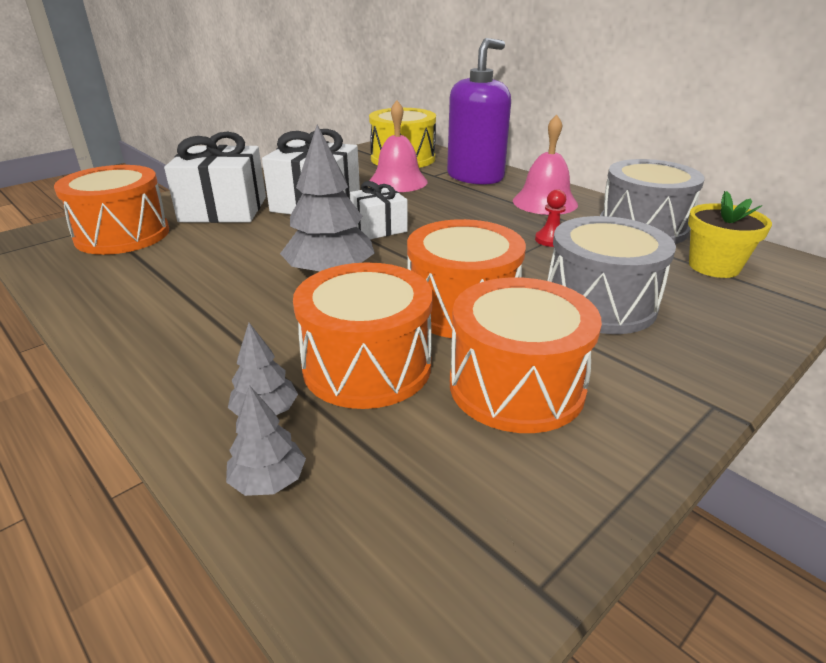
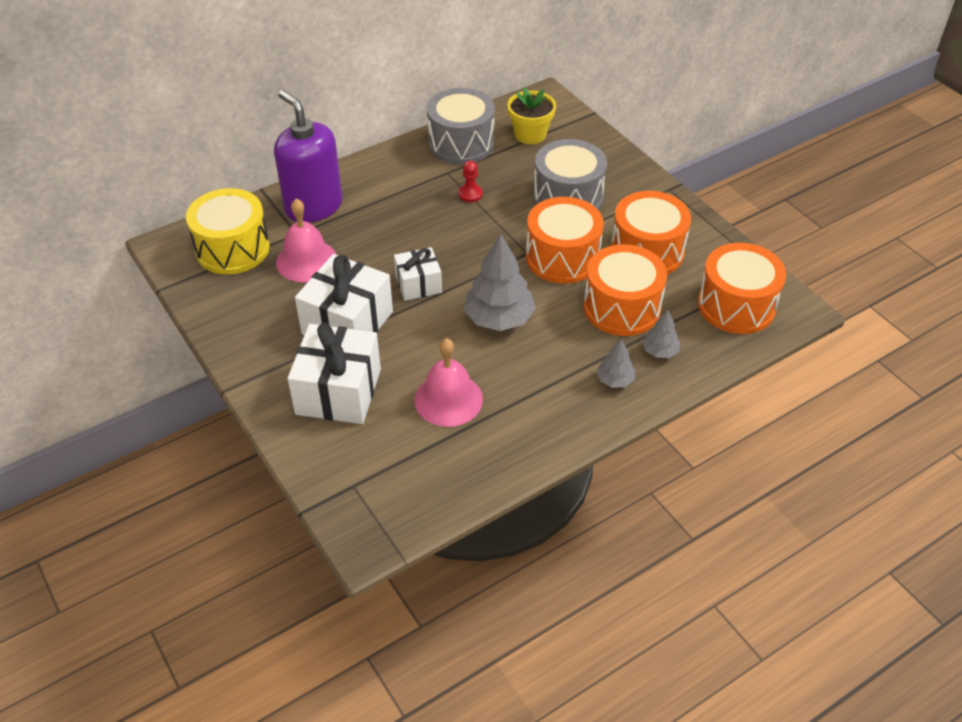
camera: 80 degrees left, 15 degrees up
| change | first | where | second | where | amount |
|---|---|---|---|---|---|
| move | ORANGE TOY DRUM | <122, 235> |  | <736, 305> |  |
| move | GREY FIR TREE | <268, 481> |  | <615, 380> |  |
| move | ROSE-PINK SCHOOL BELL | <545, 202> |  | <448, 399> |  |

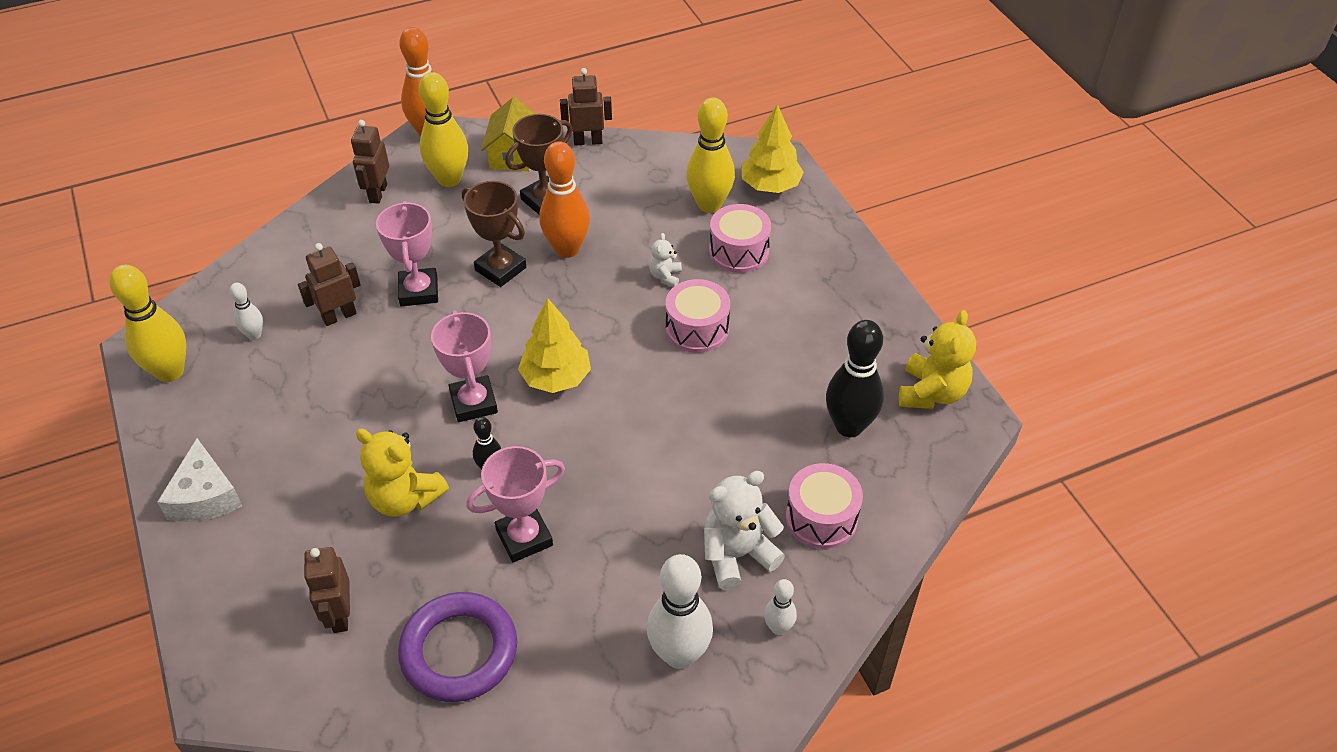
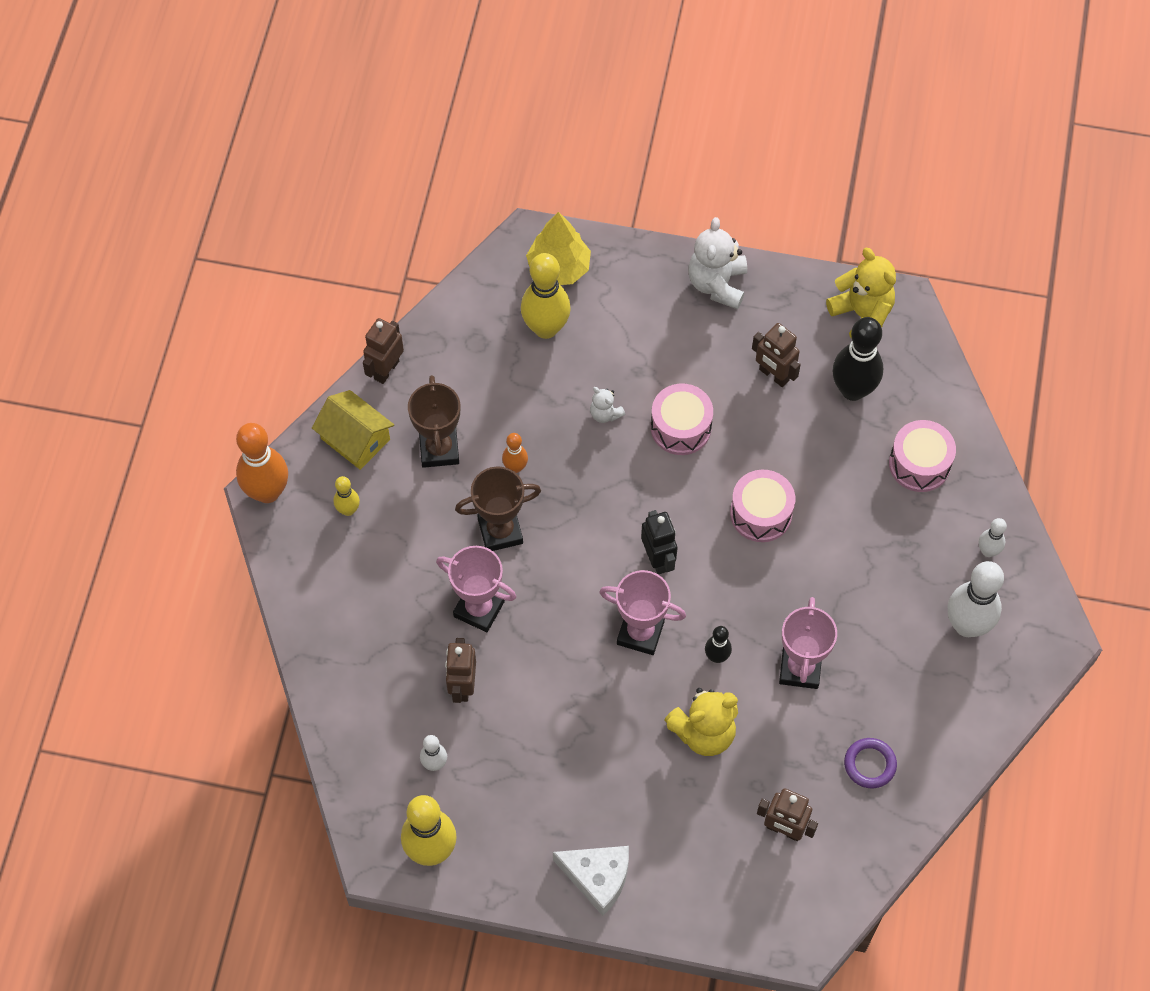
camera: 55 degrees left, 15 degrees up
| change | first | where | second | where | amount |
|---|---|---|---|---|---|
| move | RUSSET TOY ROBOT | <377, 193> |  | <773, 375> |  |
| resize | PURPLE RING | <459, 651> |  | <870, 764> | x0.53 |
| resize | BRIGHT YELLOW SKITTLE | <449, 179> |  | <348, 510> | x0.51 |
| replace | BRIGHT YELLOW FIR TREE | <556, 378> | JET-BLACK TOY ROBOT | <658, 559> |  |
| resize | ORANGE SKITTLE | <567, 249> |  | <515, 467> | x0.51 |
| move | WHITE STUFFED BEAR | <737, 555> |  | <717, 284> |  |
| move | ROSE-PINK TOY DRUM | <739, 251> |  | <761, 513> |  |

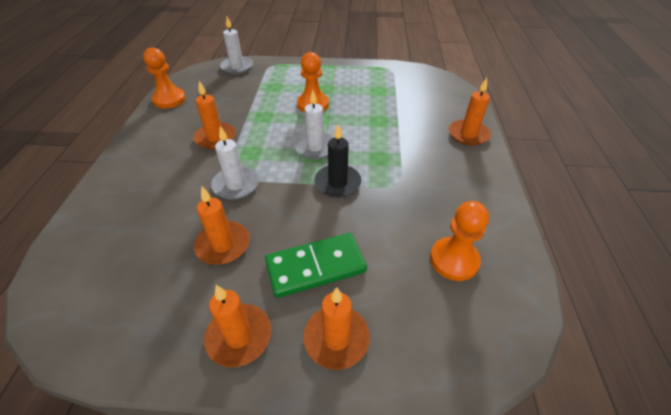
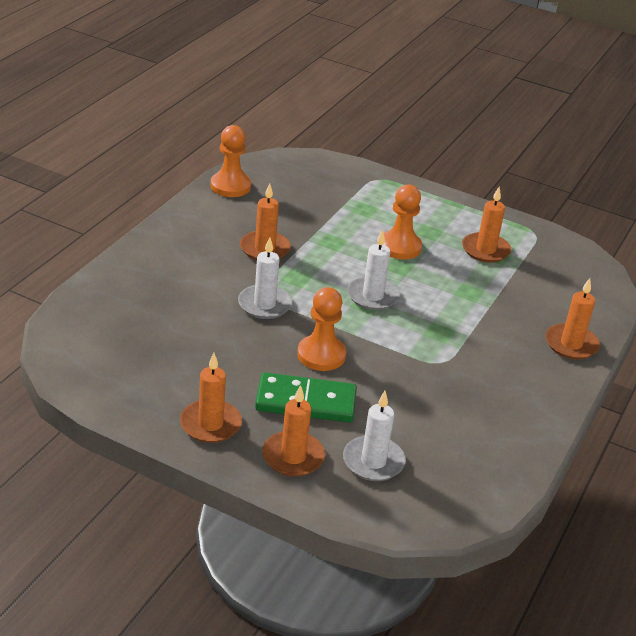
camera: 20 degrees right, 10 degrees down
| change | first | where | second | where | amount |
|---|---|---|---|---|---|
| move | ORANGE PILLAR CANDLE | <223, 245> |  | <485, 250> |  |
| move | WHITE PILLAR CANDLE | <237, 67> |  | <373, 461> |  |
| delete | JET-BLACK PILLAR CANDLE | <337, 183> |  |  |  |
| move | ORANGE PAWN | <454, 260> |  | <321, 355> |  |

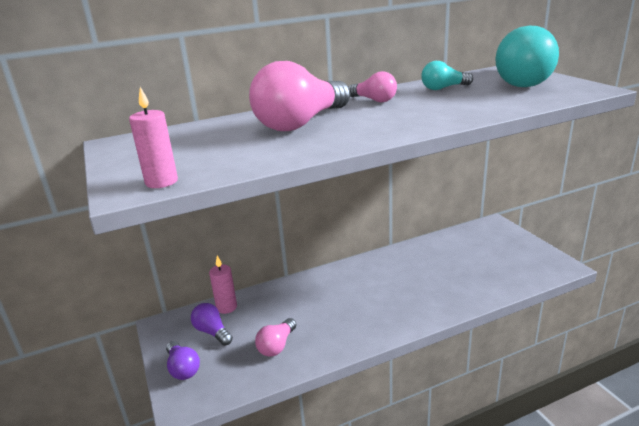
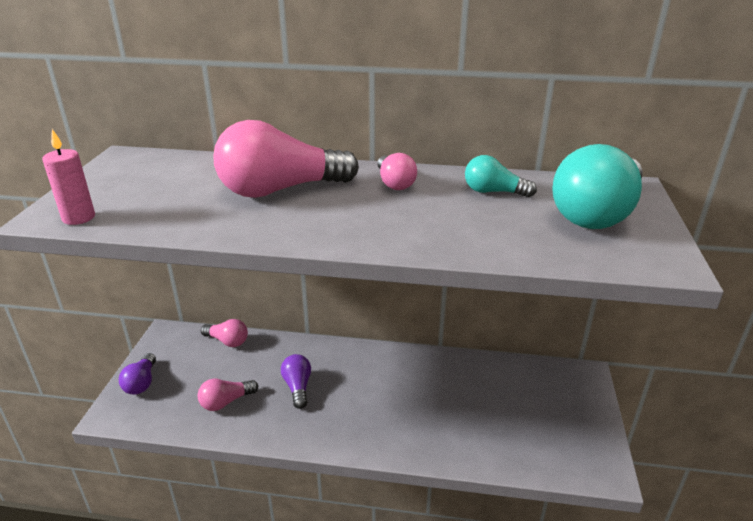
camera: 30 degrees right, 5 degrees up
| change | first | where | second | where | amount |
|---|---|---|---|---|---|
| move | PURPLE LIGHT BULB | <212, 332> |  | <297, 387> |  |
| replace | ROSE-PINK PILLAR CANDLE | <226, 307> | ROSE-PINK LIGHT BULB | <227, 341> |  |

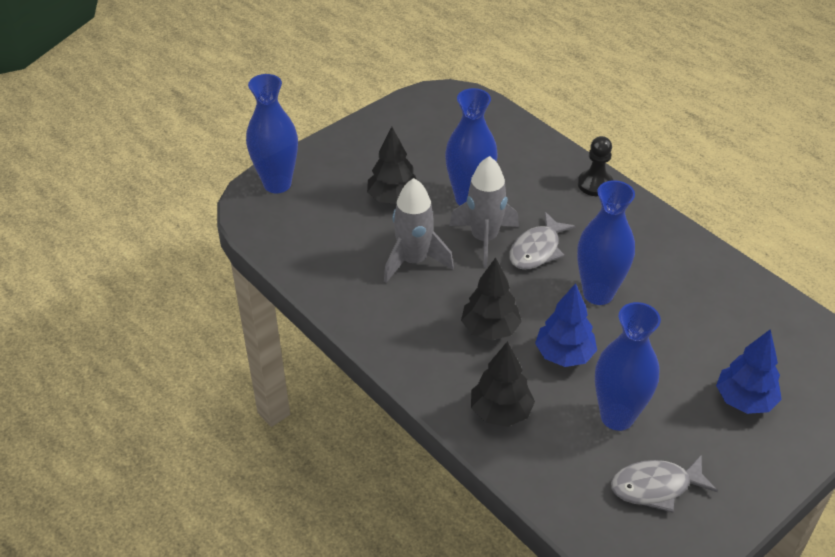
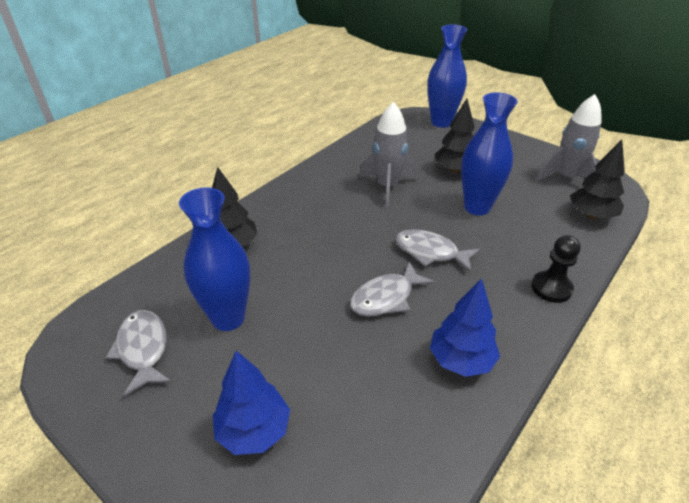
camera: 80 degrees right, 5 degrees down
| change | first | where | second | where | amount |
|---|---|---|---|---|---|
| move | GREY SPACESHIP | <484, 239> |  | <566, 178> |  |
| move | JET-BLACK FIR TREE | <490, 329> |  | <591, 215> |  |
| move | BLUE FIR TREE | <564, 355> |  | <461, 360> |  |
| replace | BLUE FLOWER VASE | <598, 293> | GREY FISH FIGURE | <386, 298> |  |

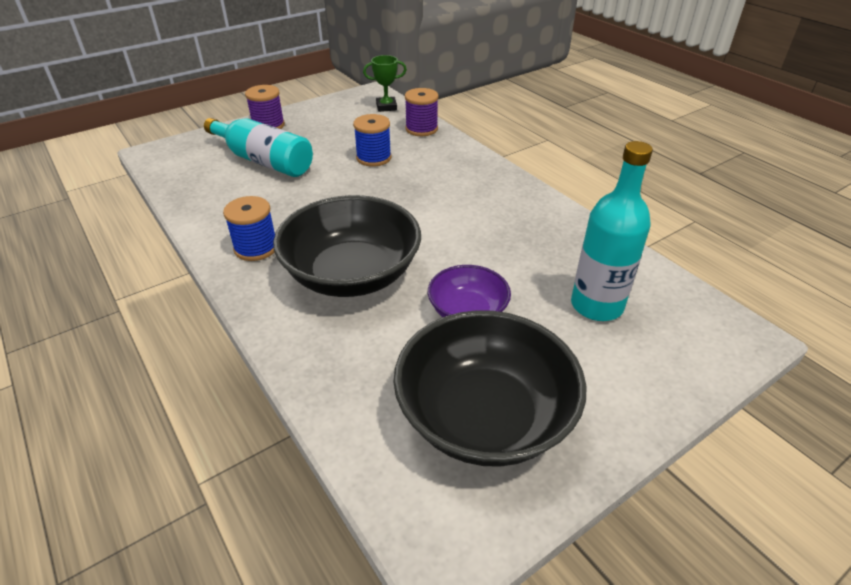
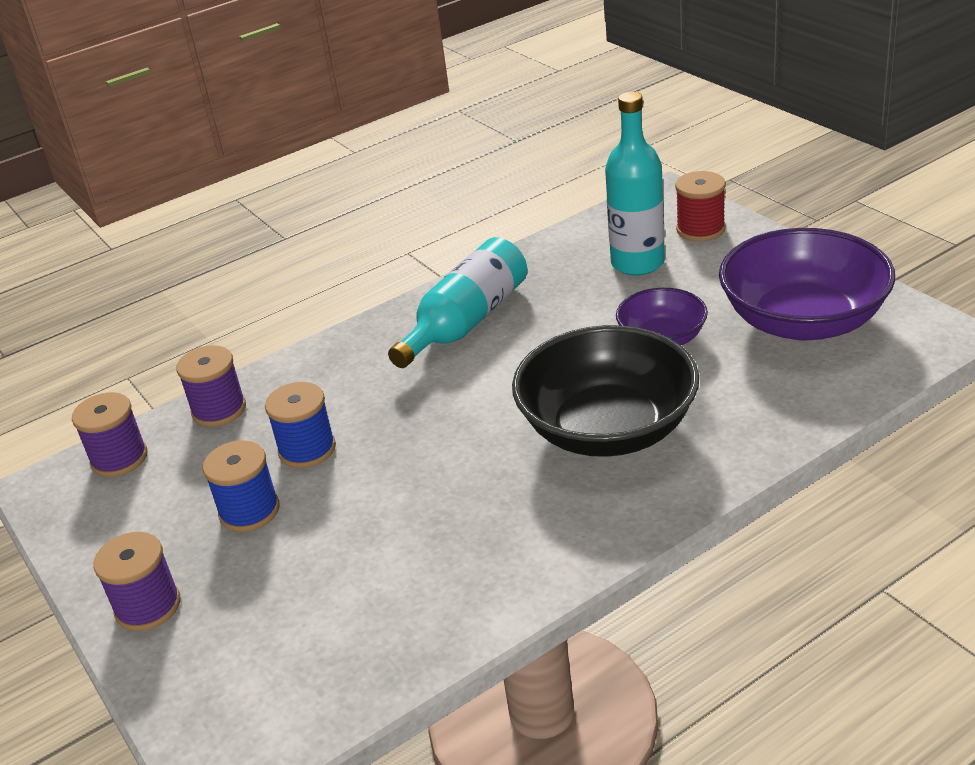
camera: 85 degrees left, 5 degrees down
| change | first | where | second | where | amount |
|---|---|---|---|---|---|
| move | AQUA DRINK BOTTLE | <264, 161> |  | <466, 322> |  |
| move | BLUE BOBBIN | <256, 248> |  | <249, 511> |  |
| replace | EMERALD PRIZE CUP | <386, 107> | PURPLE BOBBIN | <119, 458> |  |
| recolor | JET-BLACK BOWL | <484, 416> | PURPLE BOWL | <803, 321> |  |
| insert |  |  | SCARLET BOBBIN | <700, 229> |  |

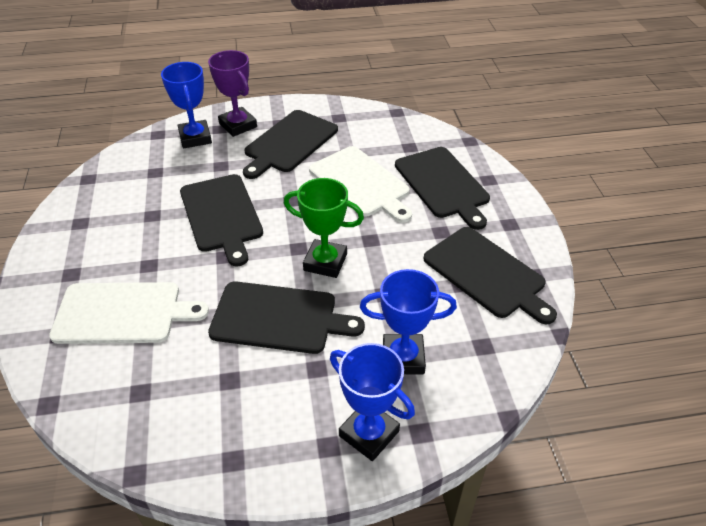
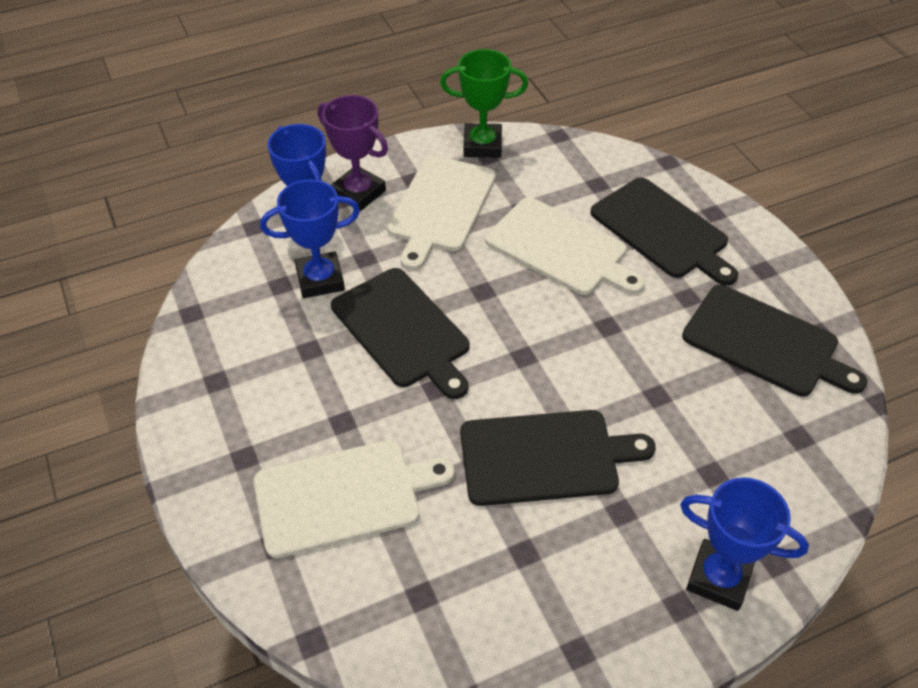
camera: 15 degrees left, 5 degrees up
| change | first | where | second | where | amount |
|---|---|---|---|---|---|
| recolor | JET-BLACK CUTTING BOARD | <289, 143> | WHITE CUTTING BOARD | <440, 207> |  |
| move | EMERALD PRIZE CUP | <325, 262> |  | <482, 145> |  |
| move | BLUE PRIZE CUP | <403, 358> |  | <320, 279> |  |

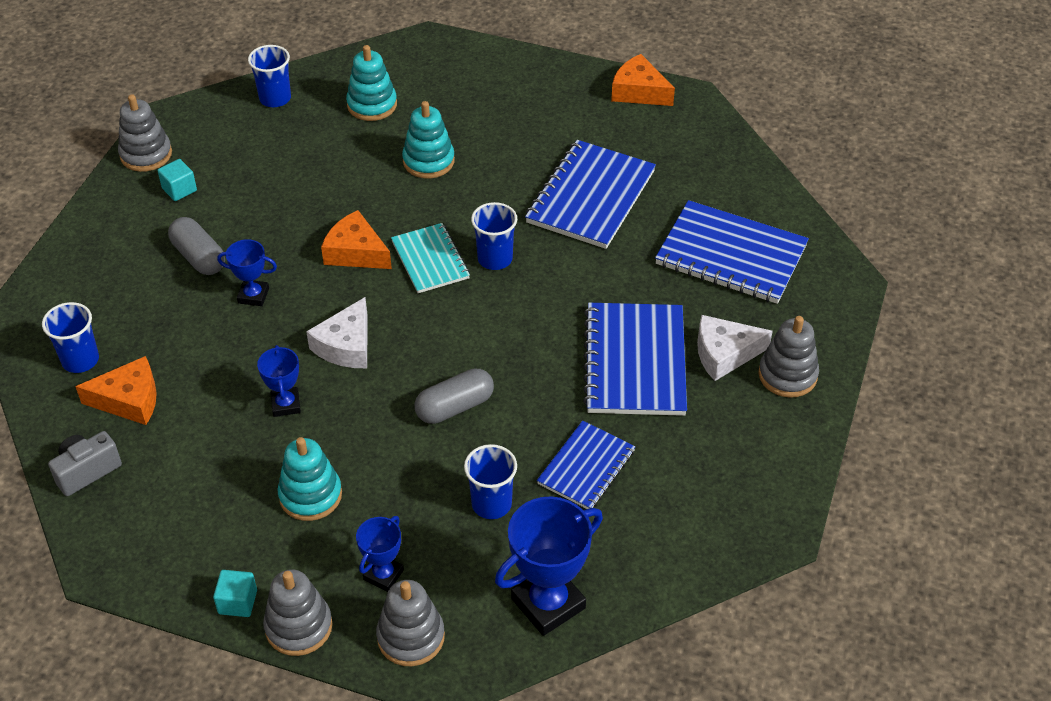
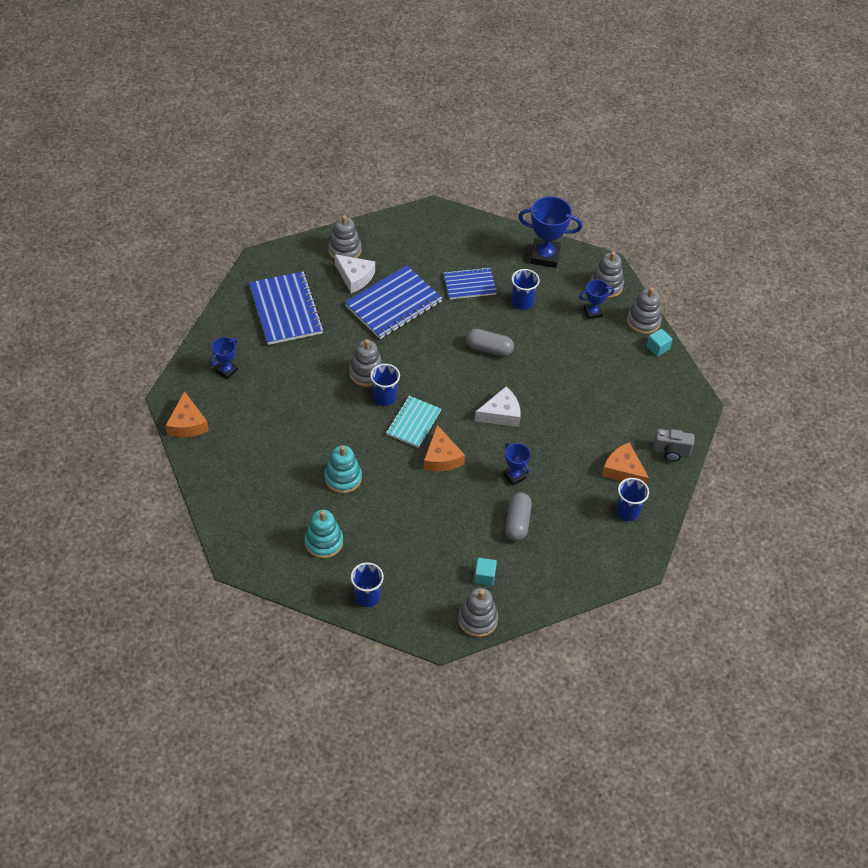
camera: 135 degrees left, 5 degrees up
| change | first | where | second | where | amount |
|---|---|---|---|---|---|
| move | BLUE PRIZE CUP | <286, 404> |  | <226, 370> |  |
| delete | AQUA STACKING TOY | <310, 495> |  |  |  |
| delete | BLUE NOTEPAD | <590, 197> |  |  |  |
| insert |  |  | GREY STACKING TOY | <366, 373> |  |

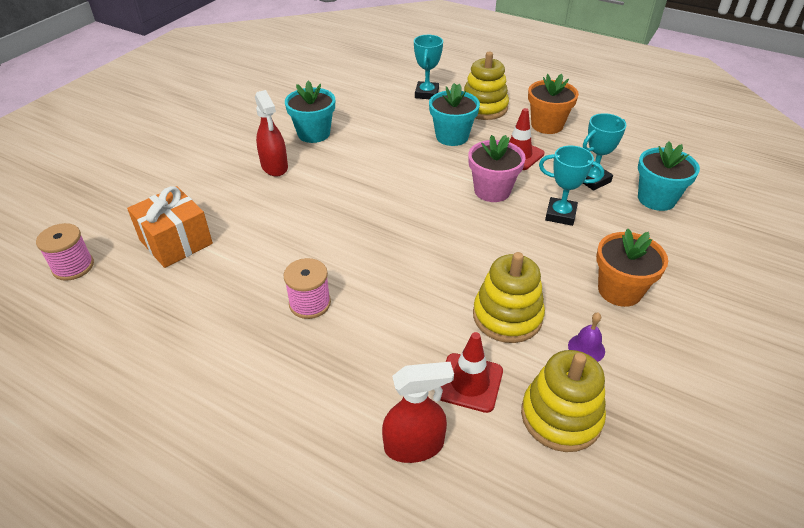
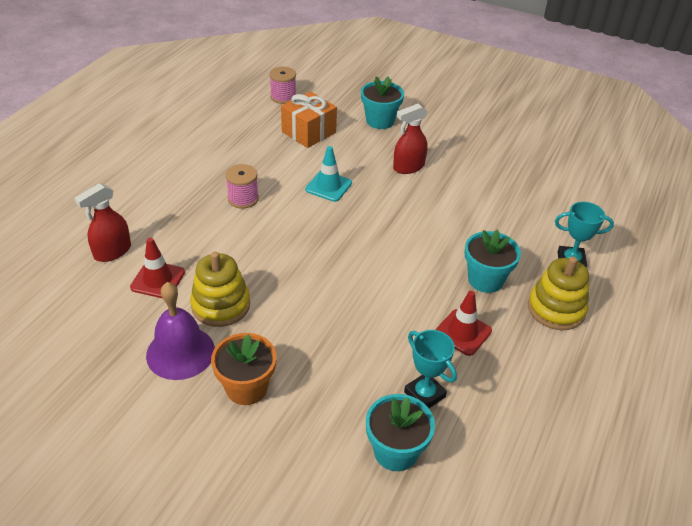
camera: 85 degrees right, 0 degrees up
| change | first | where | second | where | amount |
|---|---|---|---|---|---|
| move | AQUA PLANT POT | <313, 134> |  | <380, 121> |  |
| rotate | SCARLET SPRAY CLEANER | <414, 445> |  | <112, 252> | 60 degrees clockwise |
| delete | ROSE-PINK PLANT POT | <492, 191> |  |  |  |
| delete | BRIGHT YELLOW STACKING TOY | <561, 416> |  |  |  |
| delete | ORANGE PLANT POT | <547, 125> |  |  |  |
| delete | AQUA PRIZE CUP | <560, 215> |  |  |  |
| resize | PURPLE SCHOOL BELL | <586, 348> |  | <180, 352> | x2.19 |
| insert |  |  | AQUA ROAD CONE | <328, 186> |  |

